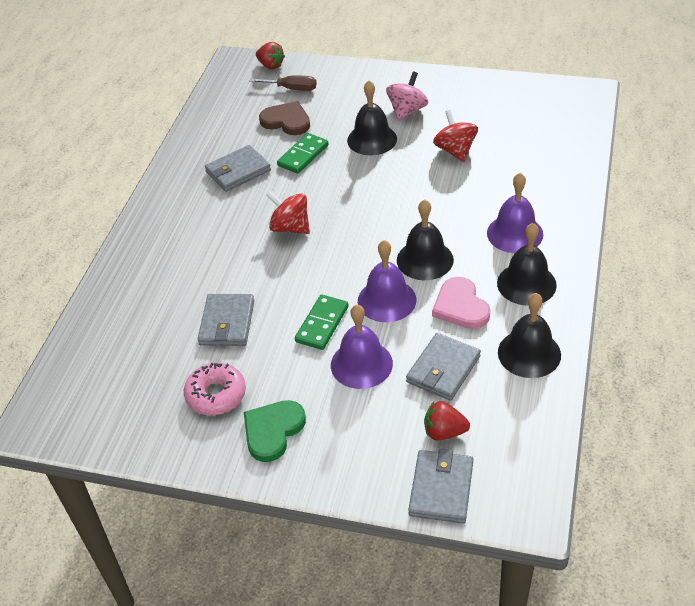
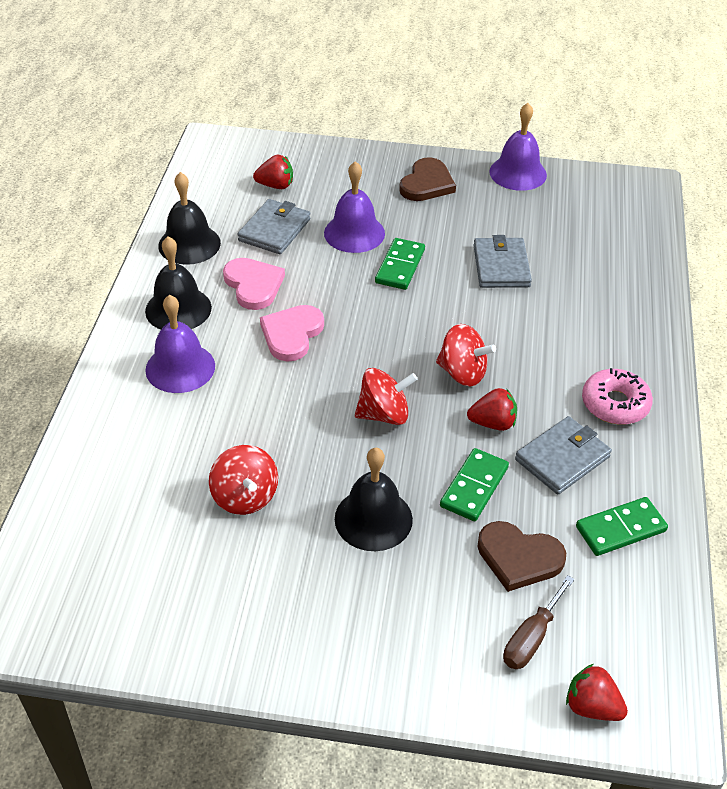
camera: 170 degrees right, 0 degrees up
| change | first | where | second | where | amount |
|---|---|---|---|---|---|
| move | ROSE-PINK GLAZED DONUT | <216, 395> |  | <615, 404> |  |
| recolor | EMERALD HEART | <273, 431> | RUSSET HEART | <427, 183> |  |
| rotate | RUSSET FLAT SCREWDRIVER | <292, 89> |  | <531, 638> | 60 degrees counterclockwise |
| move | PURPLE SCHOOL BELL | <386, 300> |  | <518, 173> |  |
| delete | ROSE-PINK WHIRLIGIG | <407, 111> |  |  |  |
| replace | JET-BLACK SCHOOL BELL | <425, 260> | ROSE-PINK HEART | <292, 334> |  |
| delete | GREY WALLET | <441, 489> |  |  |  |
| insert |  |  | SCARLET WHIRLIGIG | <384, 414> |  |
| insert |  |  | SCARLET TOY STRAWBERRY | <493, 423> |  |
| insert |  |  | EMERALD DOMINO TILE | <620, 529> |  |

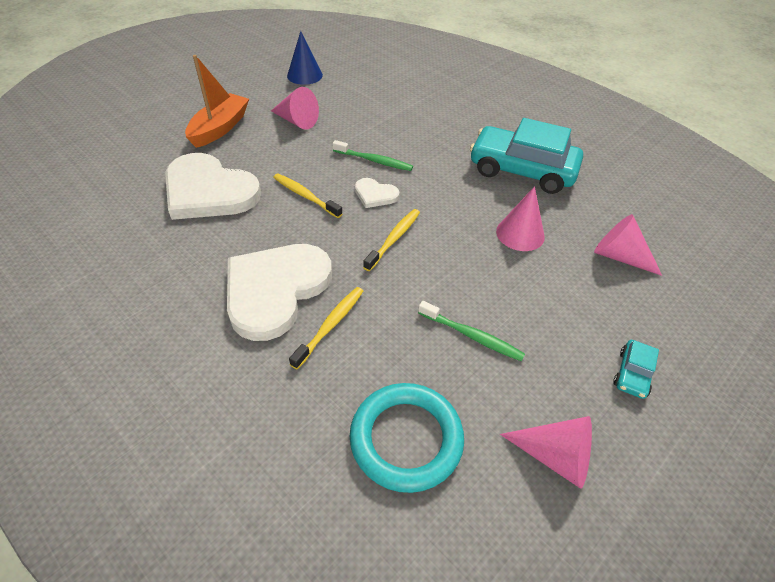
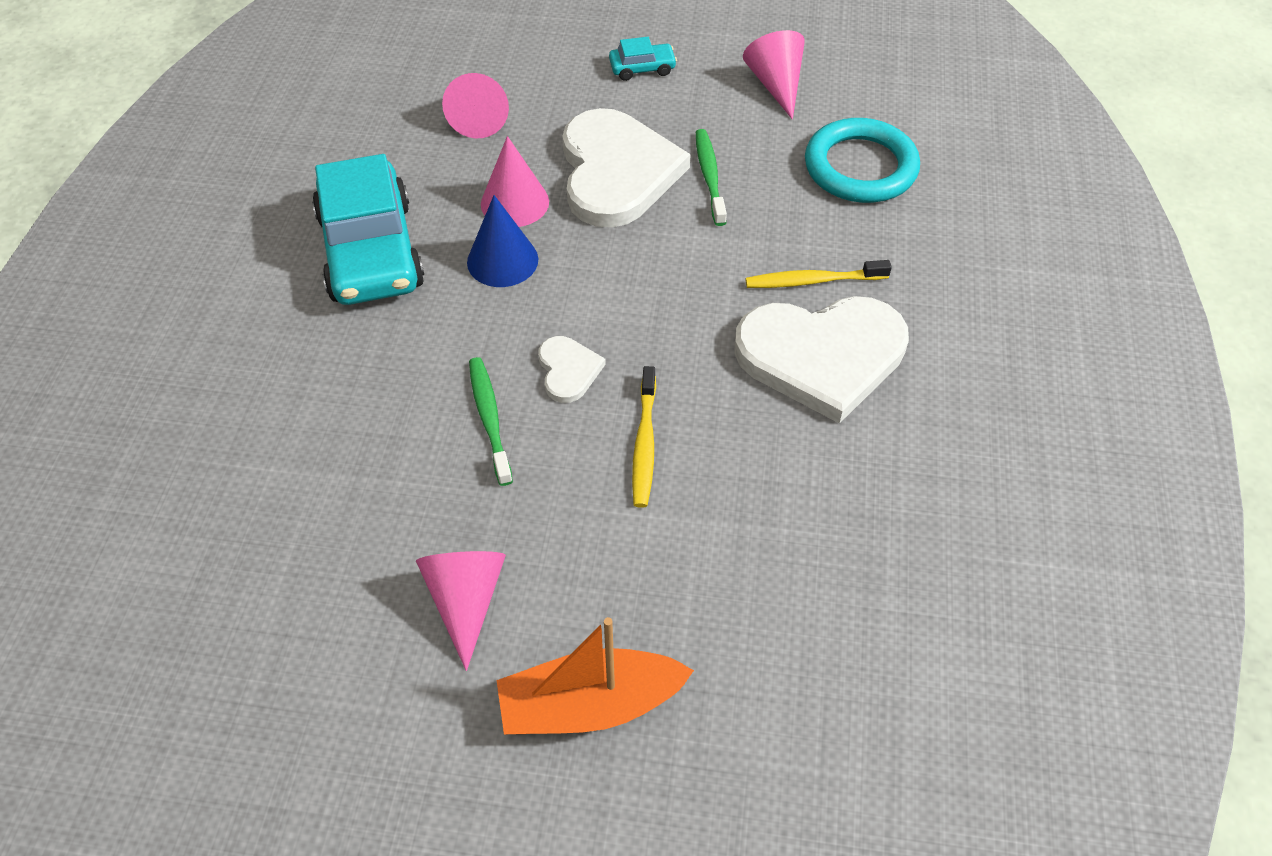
camera: 125 degrees left, 5 degrees up
| change | first | where | second | where | amount |
|---|---|---|---|---|---|
| move | WHITE HEART | <209, 191> |  | <617, 172> |  |
| move | BLUE CONE | <304, 75> |  | <502, 260> |  |
| delete | BRIGHT YELLOW TOOTHBRUSH | <394, 239> |  |  |  |

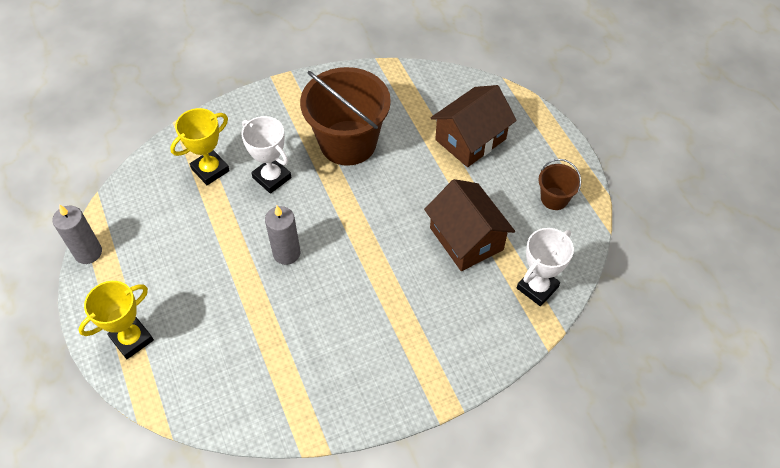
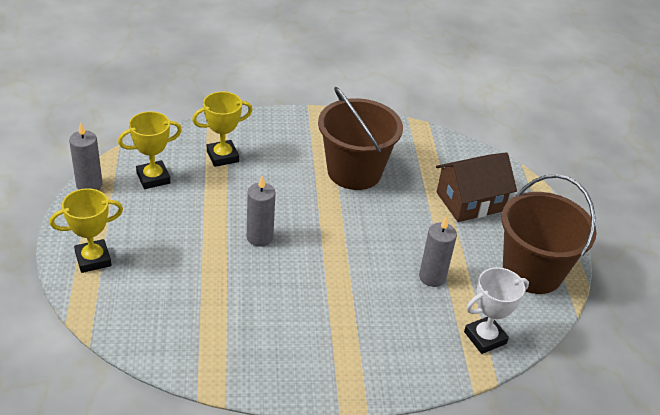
camera: 15 degrees right, 15 degrees down
| change | first | where | second | where | amount |
|---|---|---|---|---|---|
| delete | WHITE PRIZE CUP | <272, 178> |  |  |  |
| replace | RUSSET TOY HOUSE | <466, 238> | GREY PILLAR CANDLE | <432, 277> |  |
| resize | RUSSET SAND BUCKET | <554, 198> |  | <532, 271> | x2.15 |
| insert |  |  | BRIGHT YELLOW PRIZE CUP | <153, 178> |  |

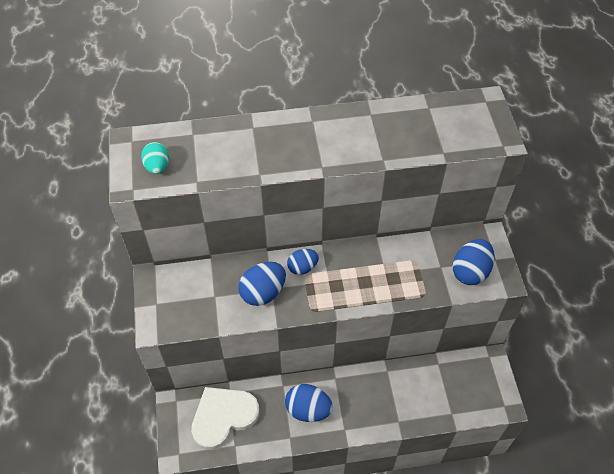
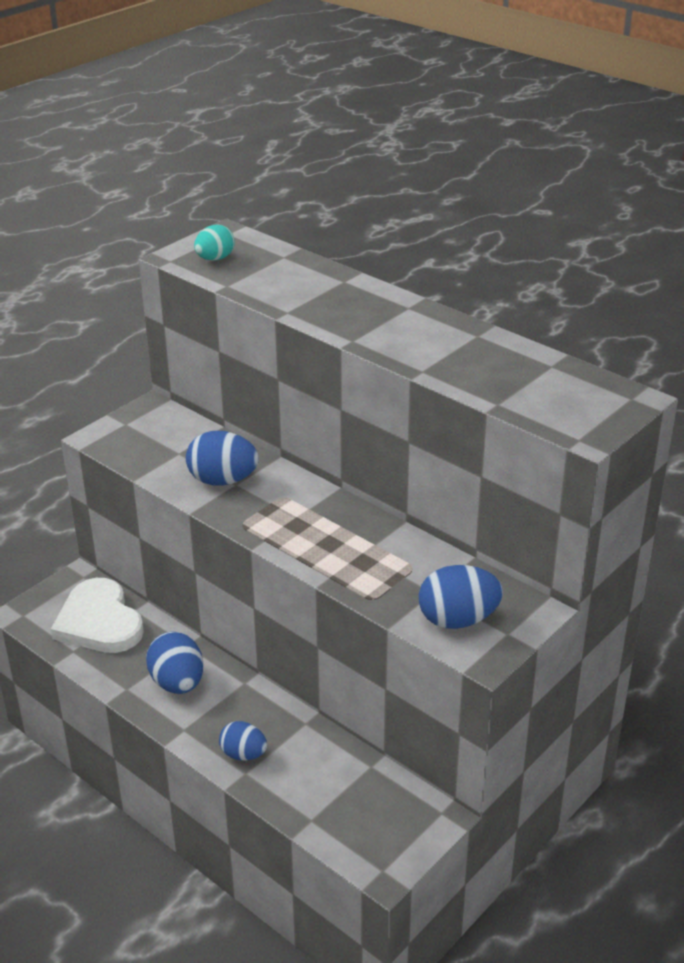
camera: 50 degrees right, 20 degrees down
| change | first | where | second | where | amount |
|---|---|---|---|---|---|
| rotate | WHITE HEART | <223, 417> |  | <99, 622> | 135 degrees counterclockwise |
| move | BLUE EGG | <302, 267> |  | <243, 754> |  |

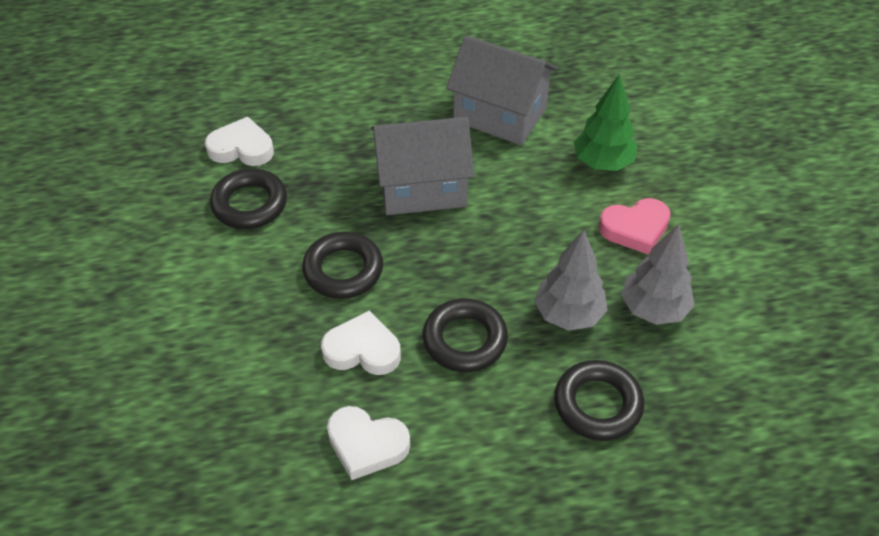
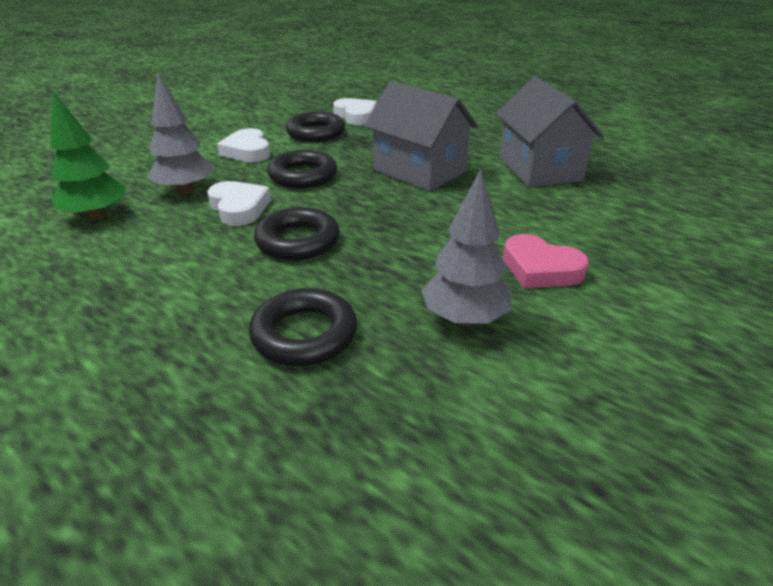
camera: 50 degrees right, 15 degrees down
| change | first | where | second | where | amount |
|---|---|---|---|---|---|
| move | WHITE HEART | <366, 445> |  | <247, 151> |  |
| move | GREY FIR TREE | <568, 314> |  | <185, 190> |  |
| move | EMERALD FIR TREE | <602, 163> |  | <96, 216> |  |

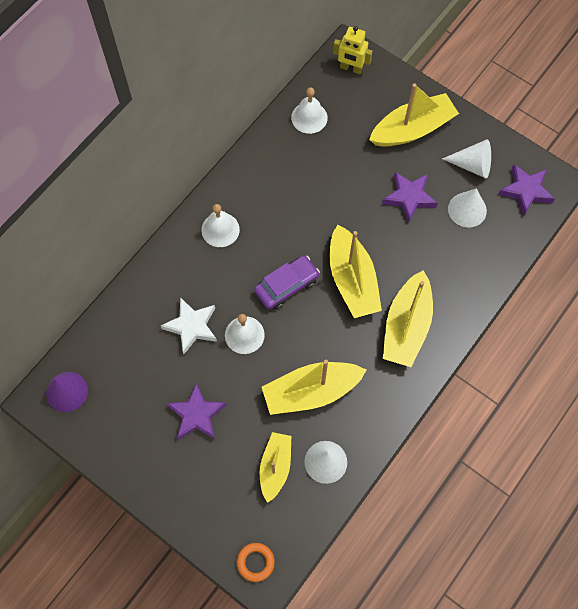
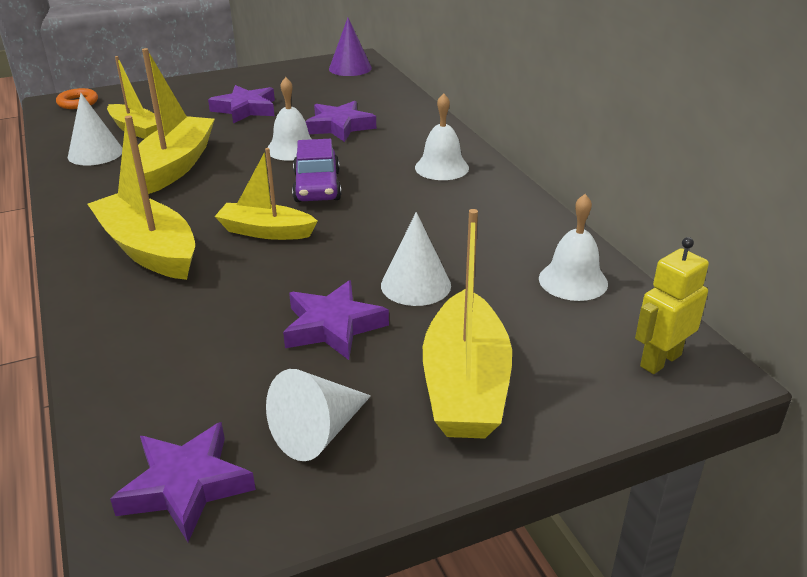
camera: 120 degrees right, 35 degrees down
| change | first | where | second | where | amount |
|---|---|---|---|---|---|
| recolor | WHITE FIVE-POINTED STAR | <192, 326> | PURPLE FIVE-POINTED STAR | <339, 126> |  |
| resize | BRIGHT YELLOW TOY BOAT | <352, 280> |  | <266, 231> | x0.64 |
| move | WHITE CONE | <467, 210> |  | <415, 285> |  |

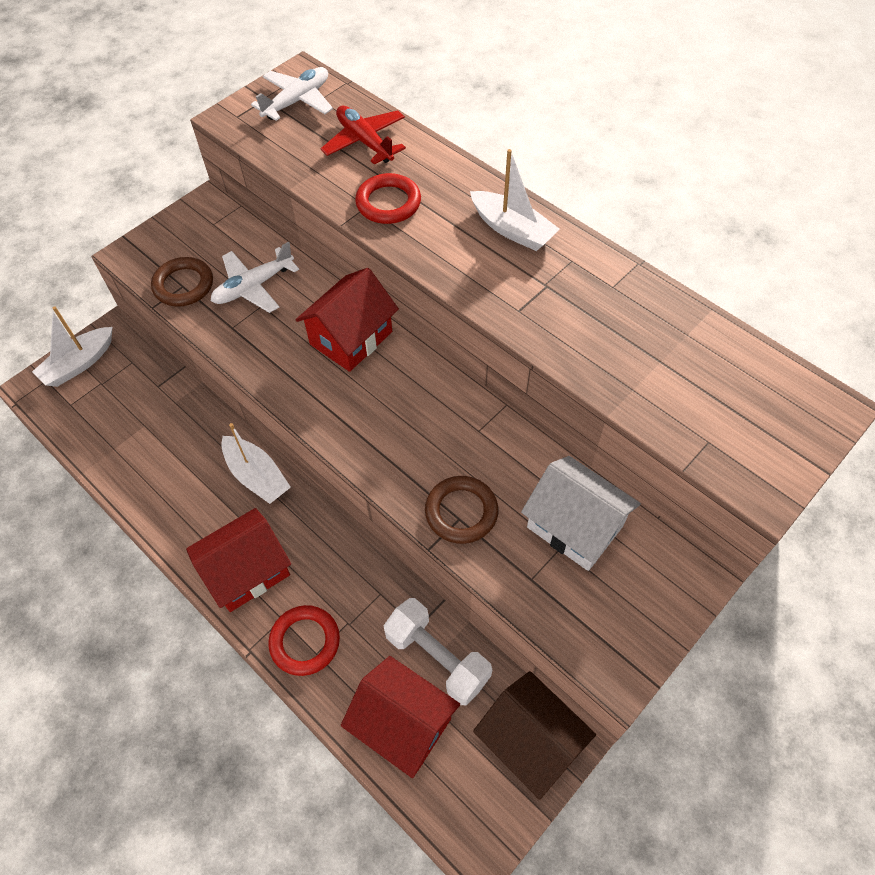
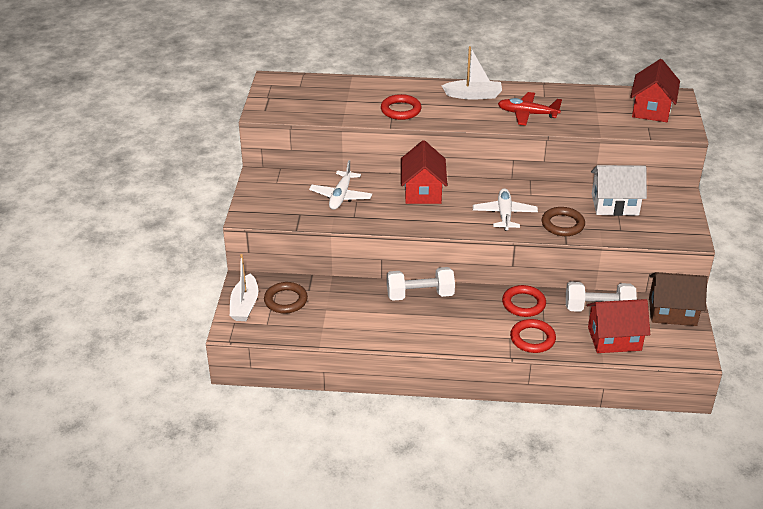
camera: 40 degrees left, 20 degrees down
| change | first | where | second | where | amount |
|---|---|---|---|---|---|
| move | RUSSET RING | <183, 285> |  | <286, 300> |  |
| move | SCARLET TOY HOUSE | <247, 571> |  | <651, 109> |  |
| replace | WHITE TOY BOAT | <257, 476> | WHITE HAND WEIGHT | <420, 295> |  |
| move | WHITE AEROPLANE | <297, 101> |  | <504, 214> |  |
| move | SCARLET AEROPLANE | <365, 142> |  | <527, 114> |  |
| insert |  |  | SCARLET RING | <523, 304> |  |

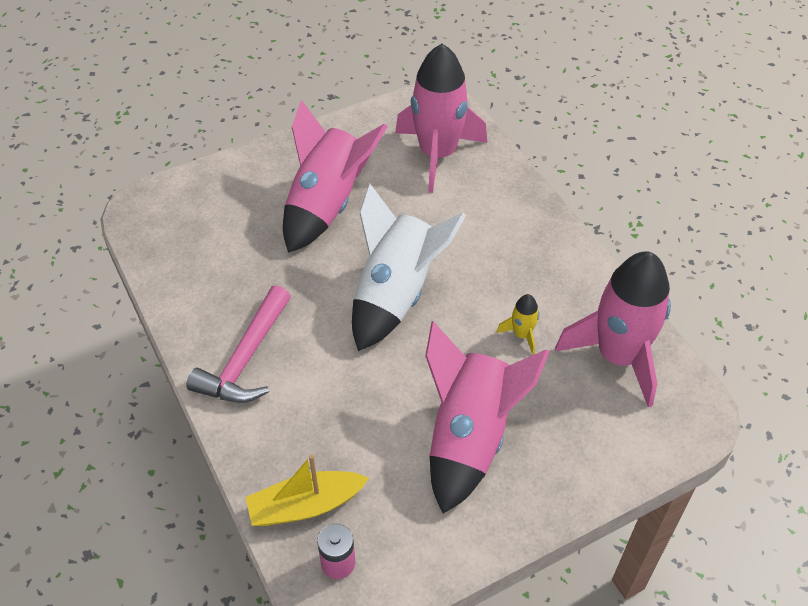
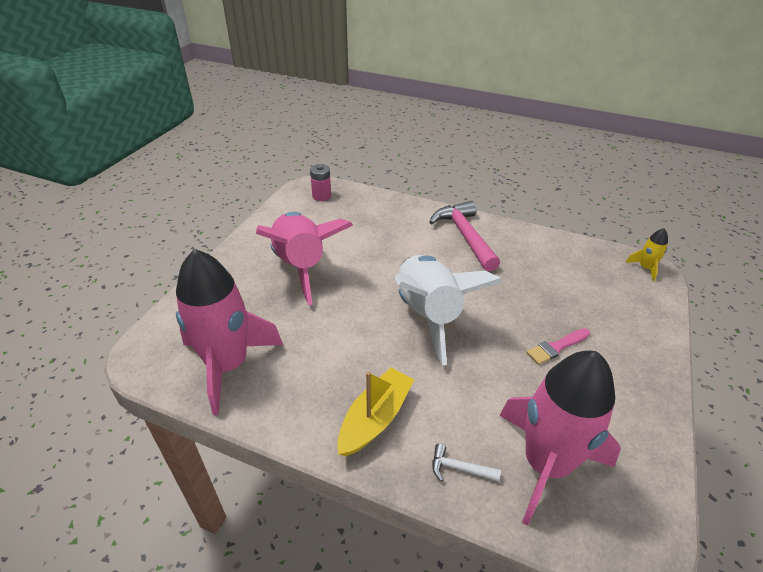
camera: 140 degrees right, 10 degrees down
| change | first | where | second | where | amount |
|---|---|---|---|---|---|
| move | BRIGHT YELLOW TOY BOAT | <305, 505> |  | <375, 418> |  |
| replace | ROSE-PINK SPACESHIP | <327, 205> | ROSE-PINK PAINTBRUSH | <556, 347> |  |
| move | BRIGHT YELLOW SPACESHIP | <522, 334> |  | <645, 268> |  |
| insert |  |  | WHITE CARPENTER'S HAMMER | <459, 468> |  |

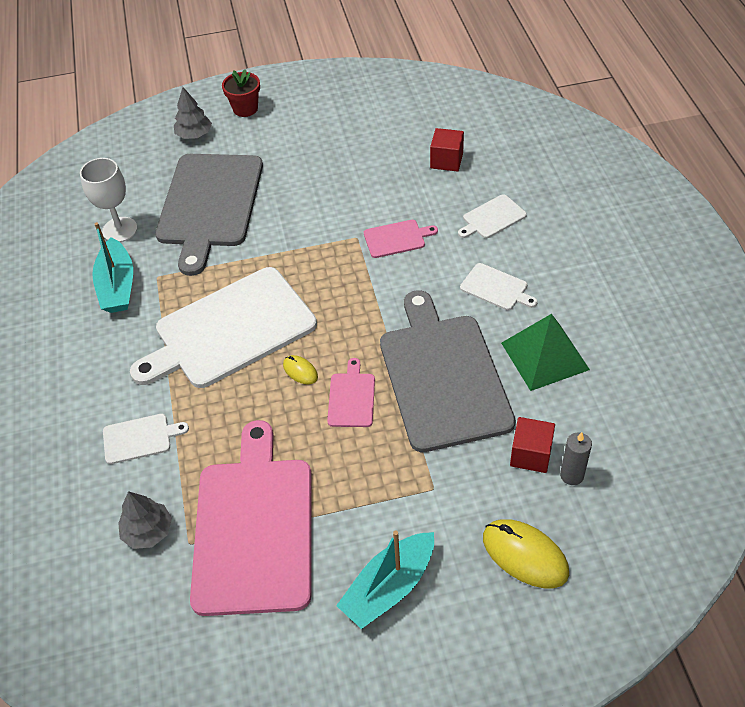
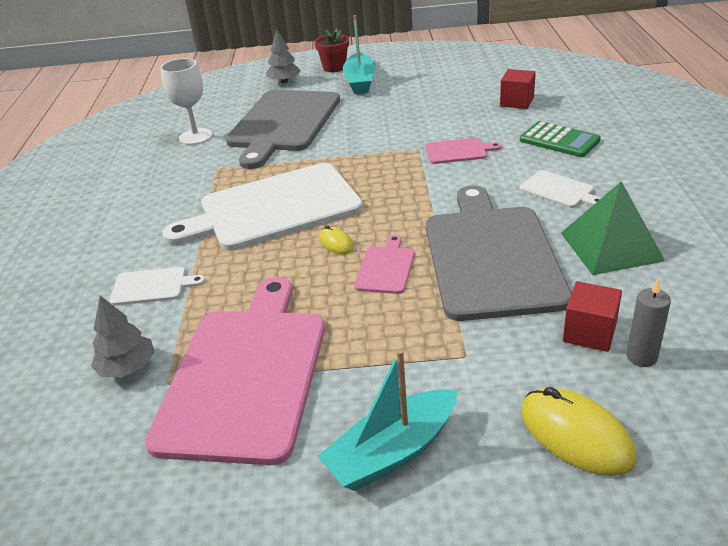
camera: 10 degrees right, 15 degrees down
| change | first | where | second | where | amount |
|---|---|---|---|---|---|
| move | AQUA TOY BOAT | <117, 286> |  | <360, 82> |  |
| replace | WHITE CUTTING BOARD | <492, 218> | EMERALD CALCULATOR | <559, 140> |  |

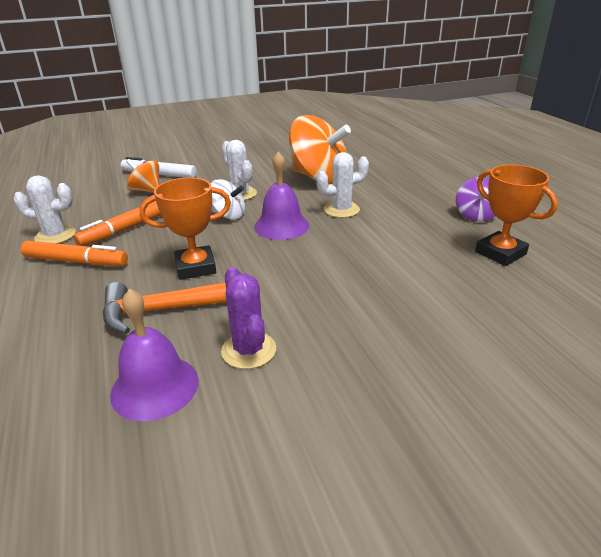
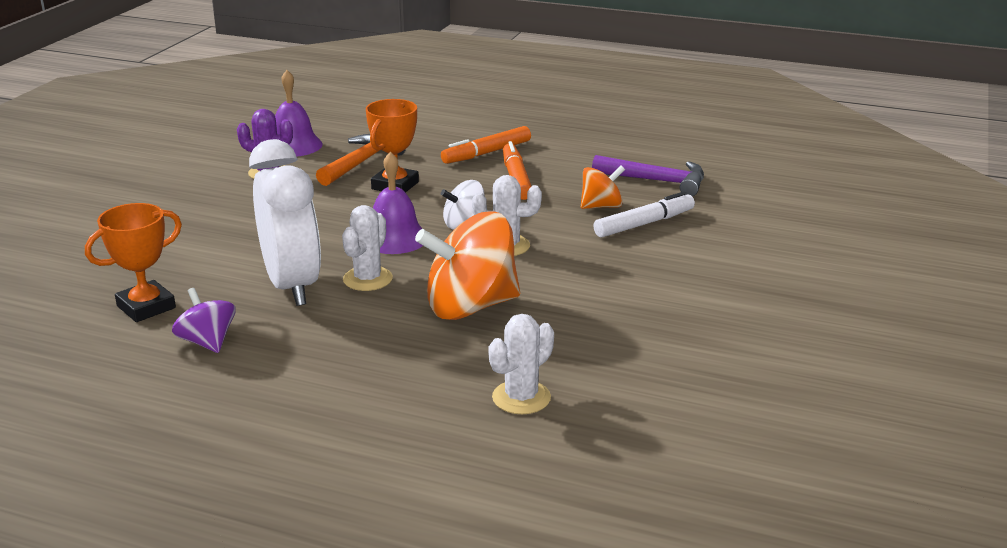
camera: 130 degrees right, 5 degrees down
| change | first | where | second | where | amount |
|---|---|---|---|---|---|
| move | WHITE CACTUS | <55, 235> |  | <521, 398> |  |
| rotate | ORANGE PRIZE CUP | <500, 253> |  | <146, 307> | 45 degrees counterclockwise |
| insert |  |  | WHITE CLOCK | <292, 286> |  |
| insert |  |  | PURPLE CARPENTER'S HAMMER | <656, 181> |  |

